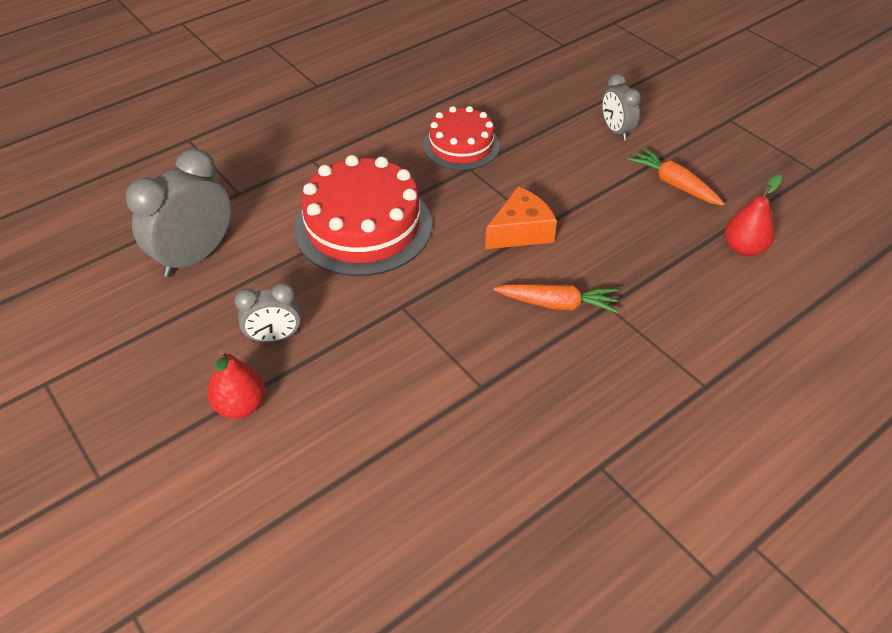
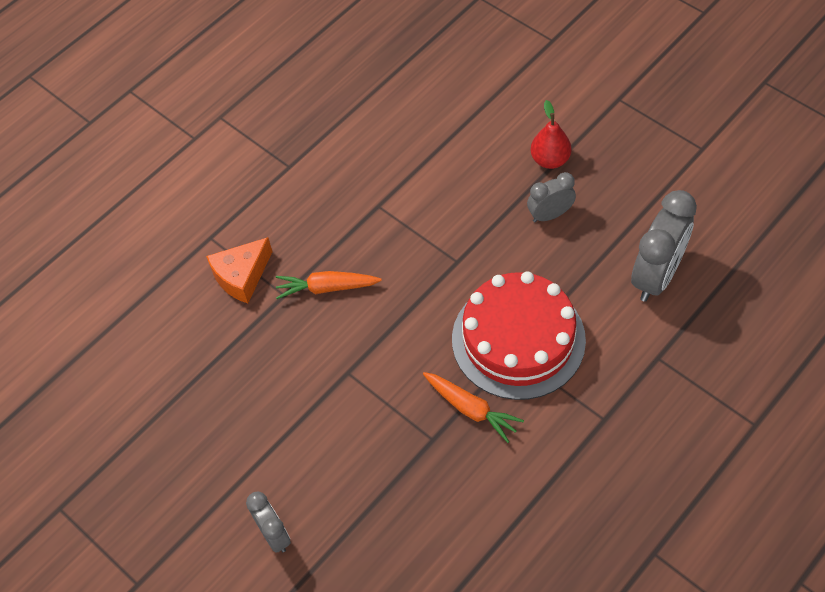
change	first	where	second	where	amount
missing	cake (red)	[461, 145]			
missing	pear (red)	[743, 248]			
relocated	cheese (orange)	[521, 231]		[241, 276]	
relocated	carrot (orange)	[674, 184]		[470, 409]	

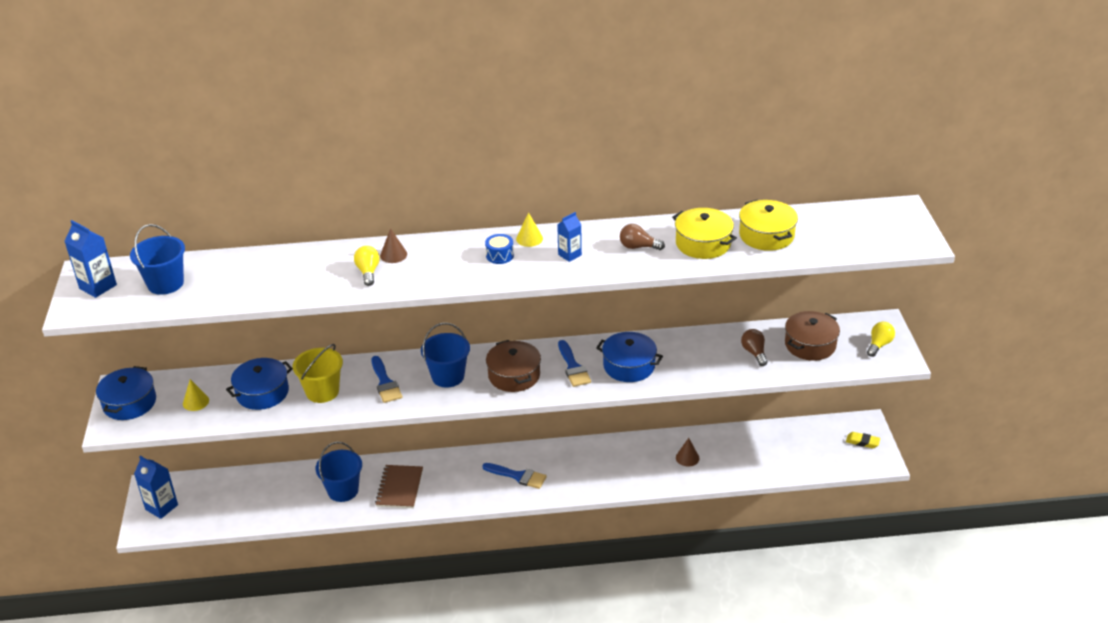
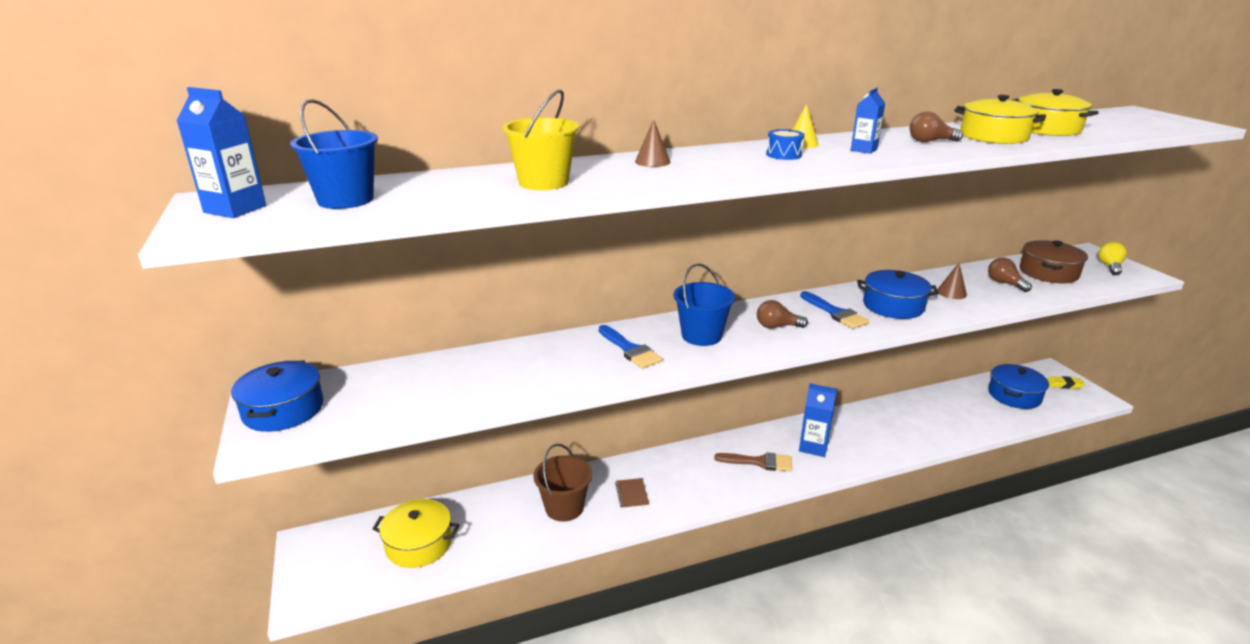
change	first	where	second	where	amount
missing	cone (yellow)	[196, 402]			
missing	light bulb (yellow)	[368, 272]			
appeared			pot (yellow)	[419, 544]	
relocated	carton (blue)	[161, 507]		[813, 447]	
relocated	pot (blue)	[262, 393]		[1014, 395]	
relocated	bucket (yellow)	[322, 391]		[543, 182]	
relocated	cone (brown)	[687, 458]		[951, 292]	
exchanged	pot (brown)	[514, 375]	light bulb (brown)	[777, 327]	
colour	bucket (blue)	[343, 490]	bucket (brown)	[564, 507]	
colour	brush (blue)	[518, 476]	brush (brown)	[759, 462]	
size	notebook (brown)	[399, 488]		[632, 494]	x0.59

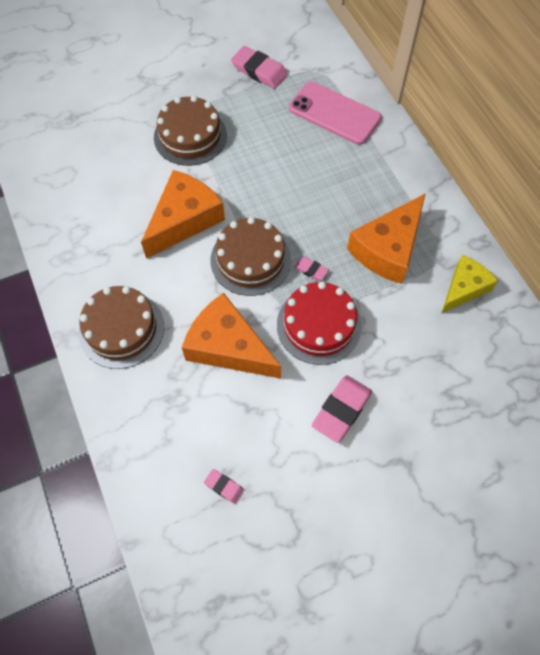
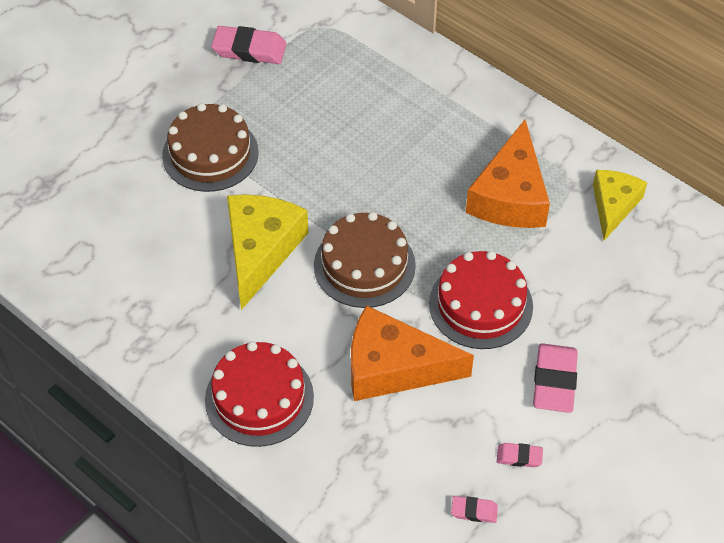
change	first	where	second	where	amount
missing	phone (pink)	[334, 113]			
relocated	eraser (pink)	[311, 270]		[519, 457]	
colour	cake (brown)	[121, 329]	cake (red)	[259, 398]	
colour	cheese (orange)	[184, 219]	cheese (yellow)	[260, 250]	

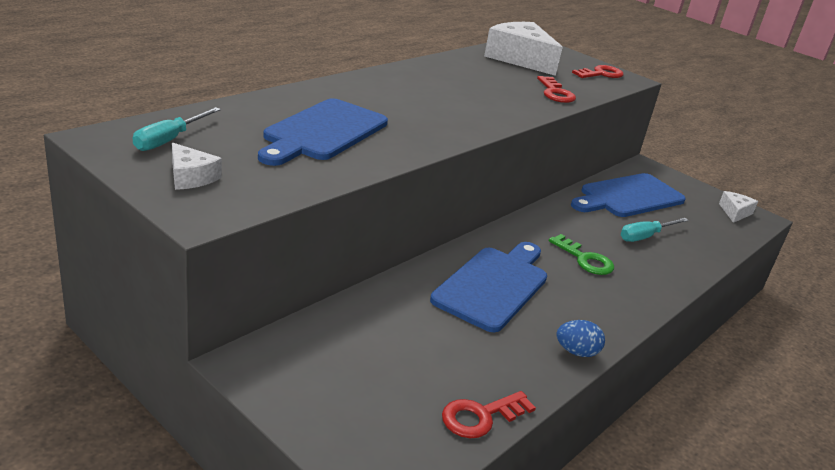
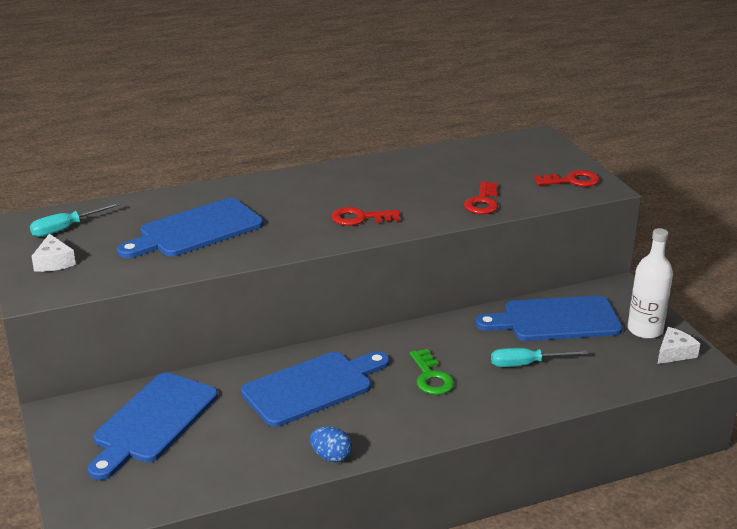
change	first	where	second	where	amount
missing	cheese (white)	[520, 59]			
appeared			cutting board (blue)	[152, 421]	
appeared			bottle (white)	[645, 330]	
relocated	key (red)	[481, 416]		[360, 218]	

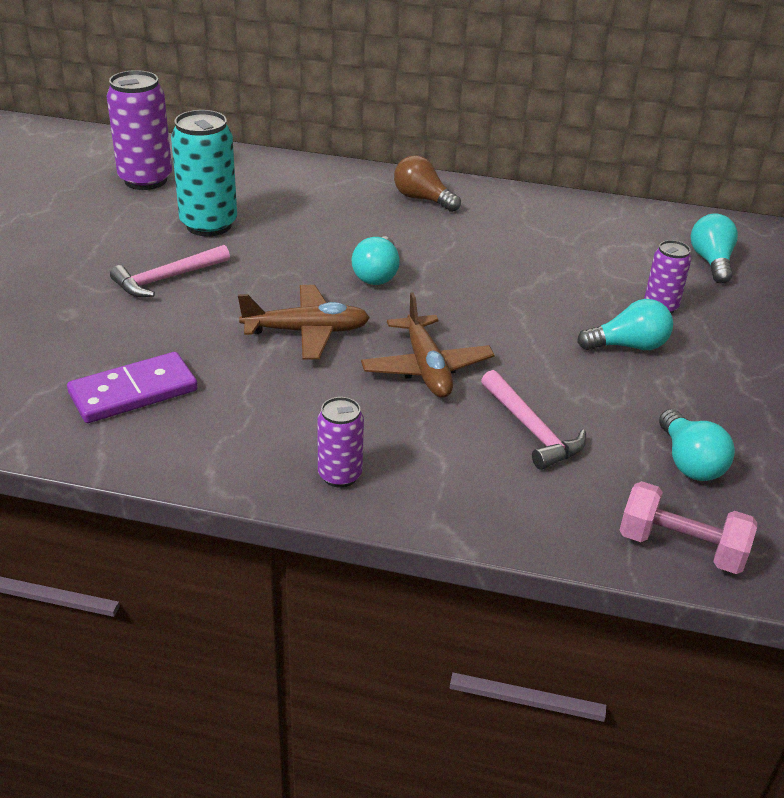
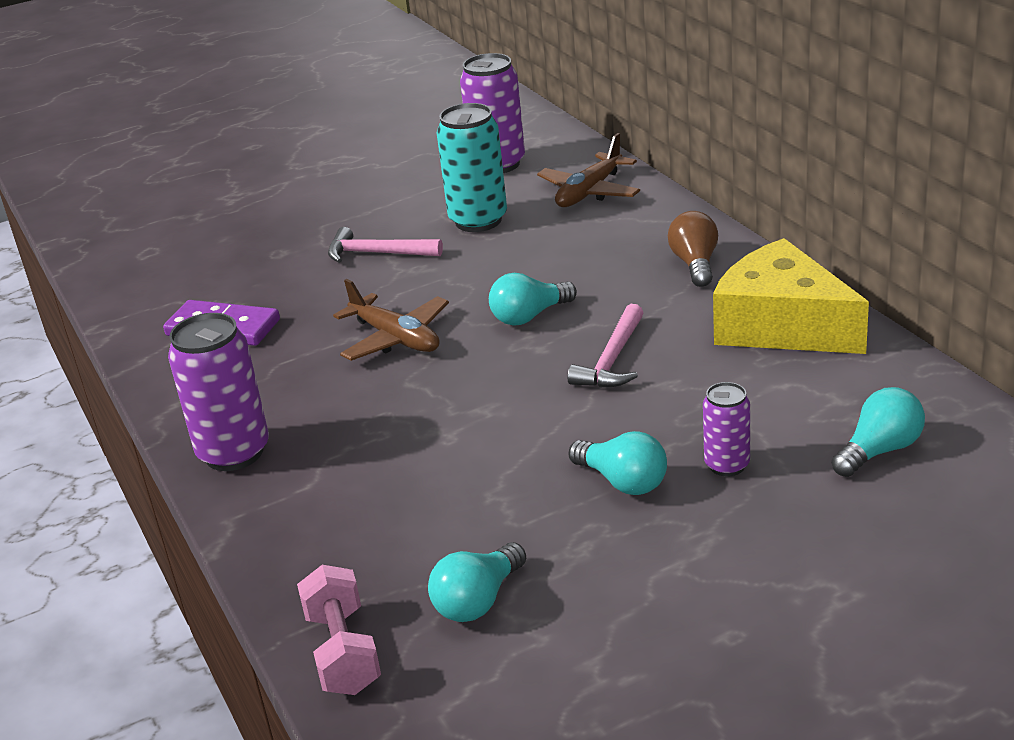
change	first	where	second	where	amount
appeared			cheese (yellow)	[781, 326]	
relocated	plane (brown)	[426, 368]		[589, 192]	
relocated	hammer (pink)	[531, 429]		[612, 360]	
size	can (purple)	[340, 475]		[234, 453]	x1.77

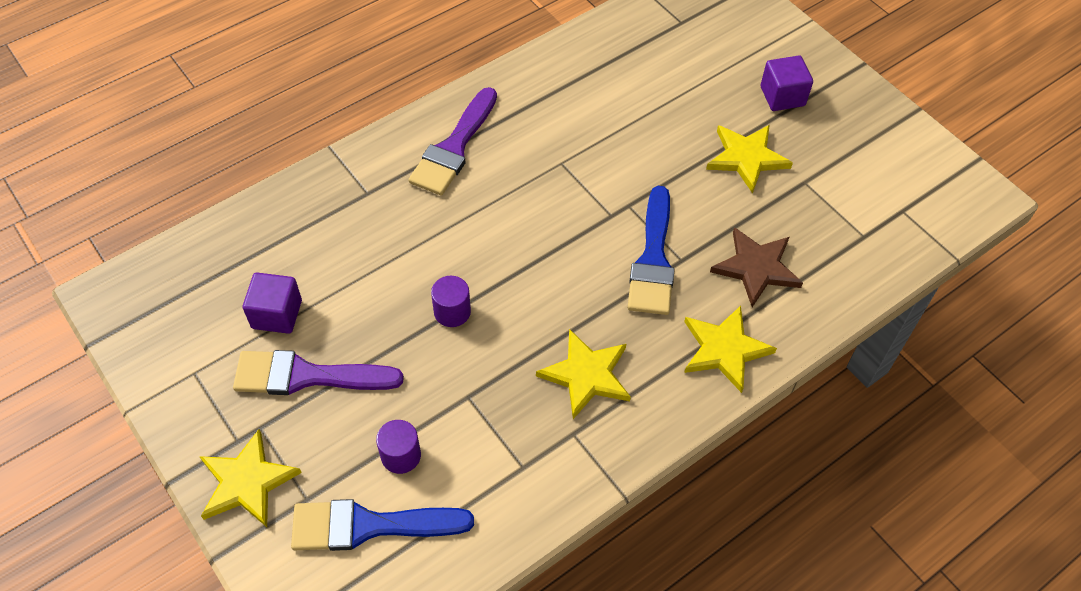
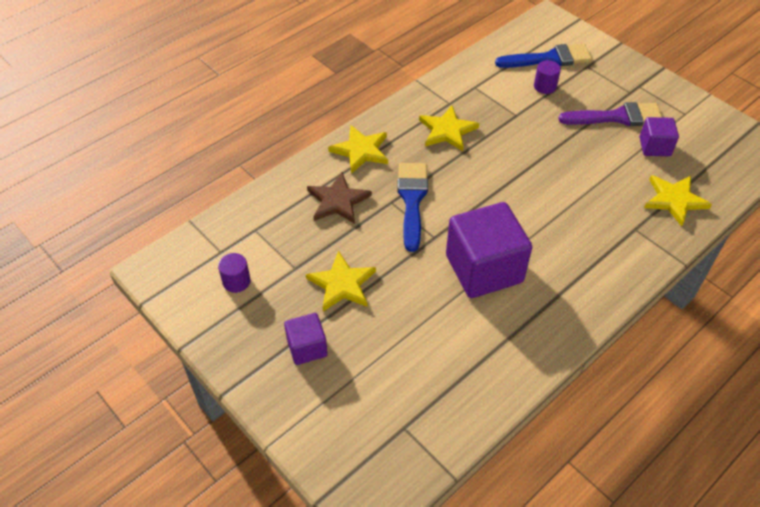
change	first	where	second	where	amount
missing	brush (purple)	[454, 148]			
appeared			cube (purple)	[484, 268]	
relocated	star (yellow)	[247, 482]		[674, 200]	
relocated	cylinder (purple)	[452, 312]		[236, 281]	

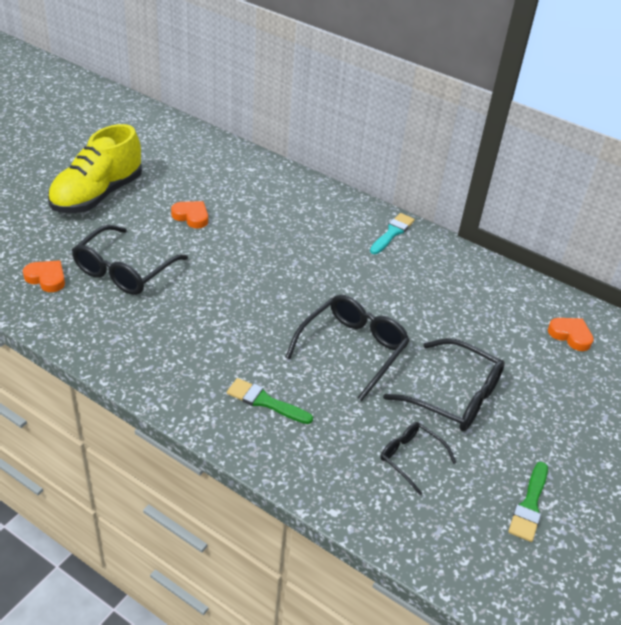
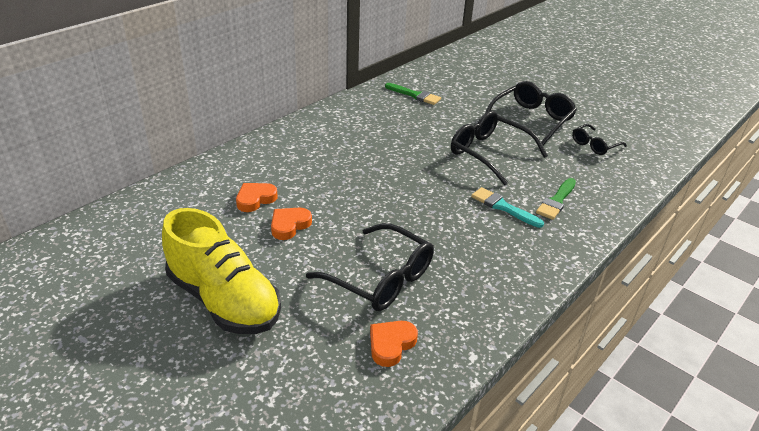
change	first	where	second	where	amount
relocated	brush (turquoise)	[392, 233]		[503, 207]	
relocated	brush (green)	[529, 505]		[414, 95]	
relocated	heart (orange)	[570, 335]		[255, 199]	

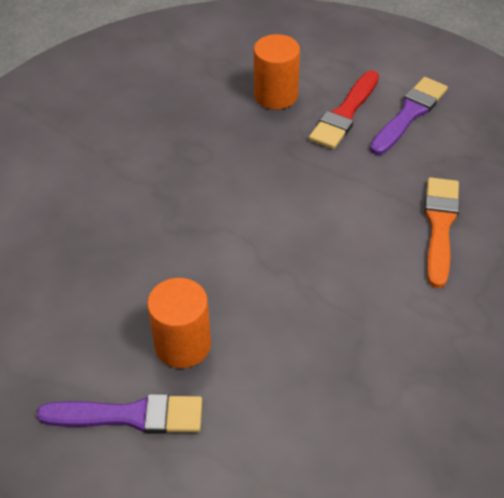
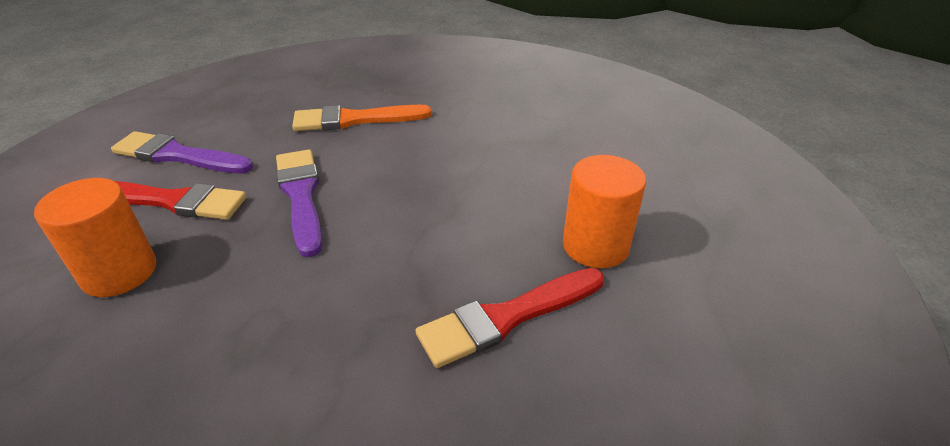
change	first	where	second	where	amount
appeared			brush (red)	[507, 317]	
relocated	brush (purple)	[130, 415]		[301, 196]	

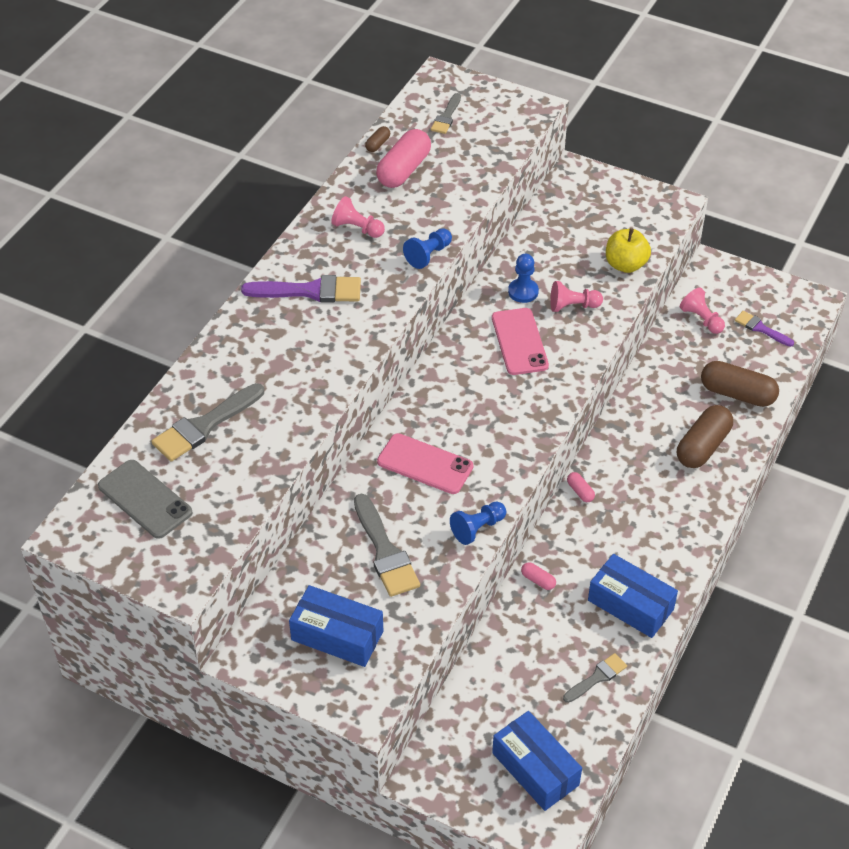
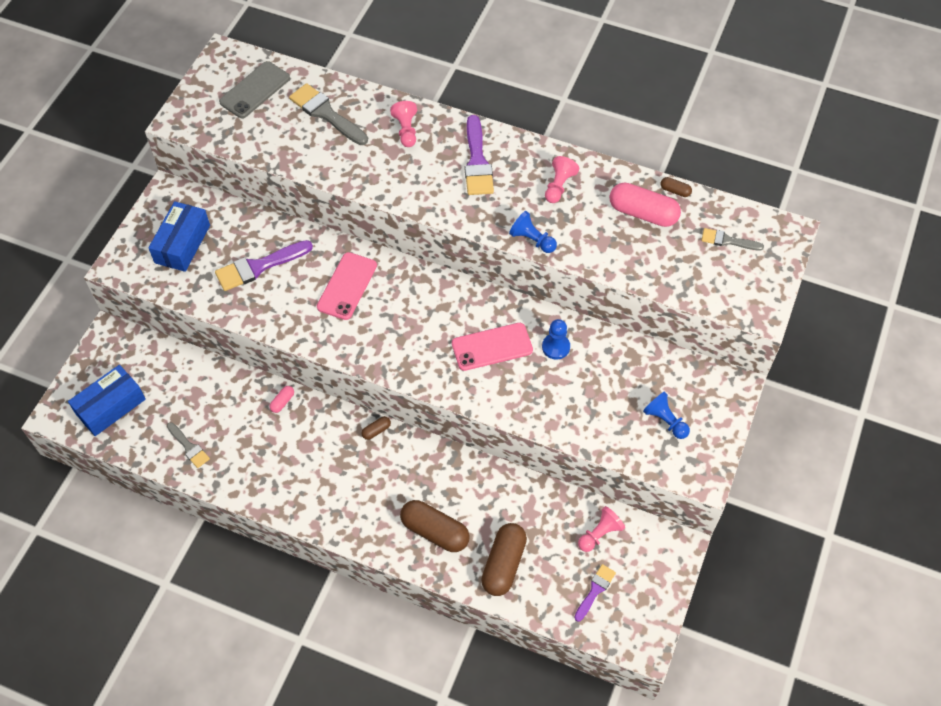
change	first	where	second	where	amount
missing	box (blue)	[630, 605]			
missing	apple (yellow)	[625, 265]			
relocated	pawn (blue)	[477, 528]		[665, 421]	
relocated	pawn (pink)	[573, 306]		[406, 130]	
colour	brush (grey)	[385, 551]	brush (purple)	[258, 267]	
colour	capsule (pink)	[580, 491]	capsule (brown)	[376, 430]	

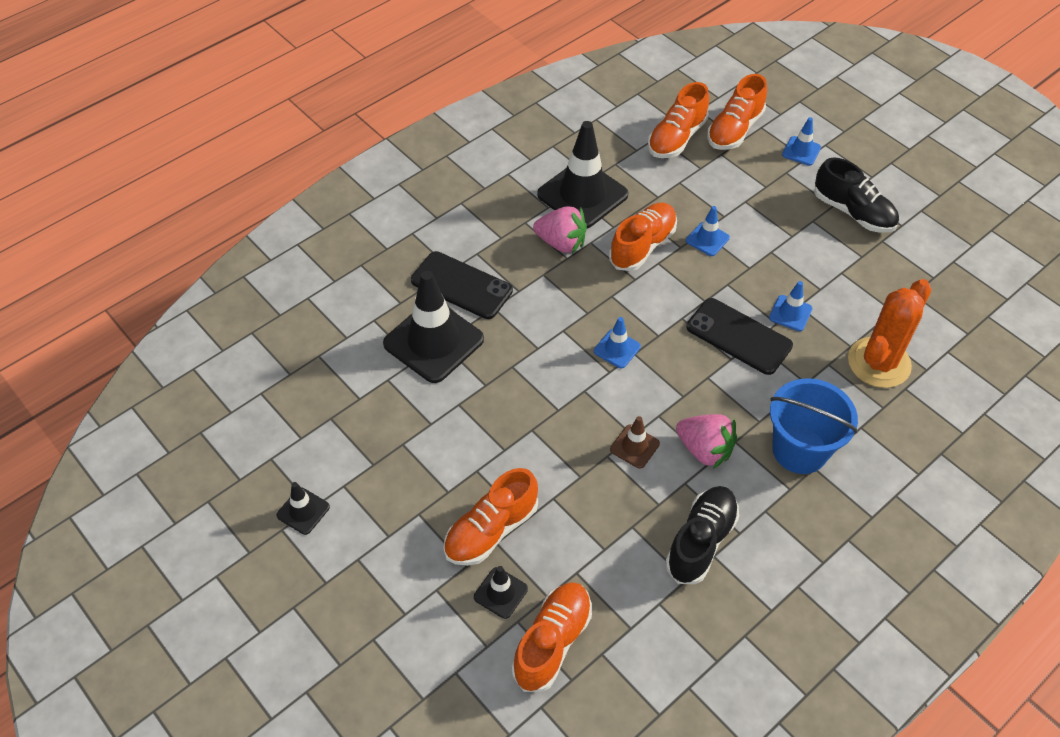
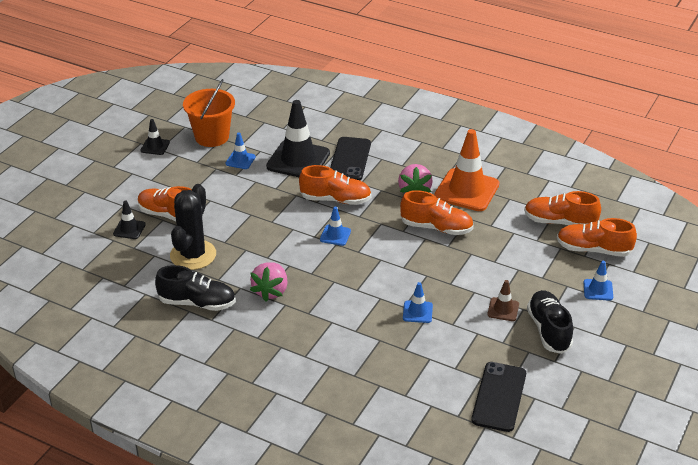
change	first	where	second	where	amount
missing	bucket (blue)	[799, 450]			
missing	cactus (orange)	[879, 363]			
appeared			cactus (black)	[193, 255]	
appeared			bucket (orange)	[212, 137]	
relocated	shoe (orange)	[552, 642]		[336, 199]	
relocated	traffic cone (brown)	[634, 446]		[503, 309]	
relocated	traffic cone (blue)	[707, 239]		[240, 160]	
relocated	phone (black)	[739, 336]		[499, 397]	
colour	traffic cone (black)	[582, 195]	traffic cone (orange)	[466, 190]	
spun	shoe (black)	[853, 212]		[548, 330]	150 degrees clockwise

